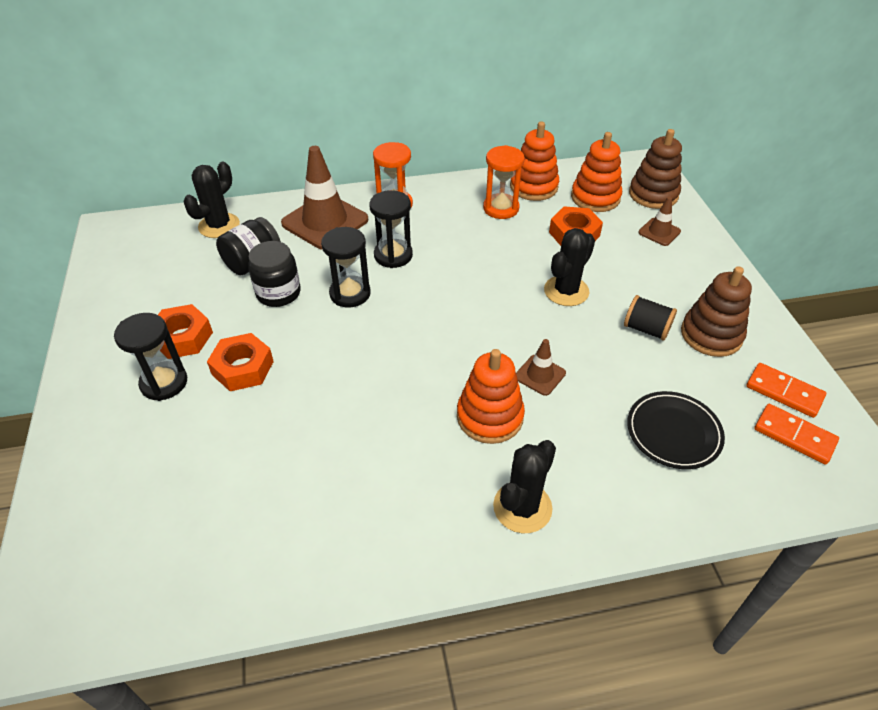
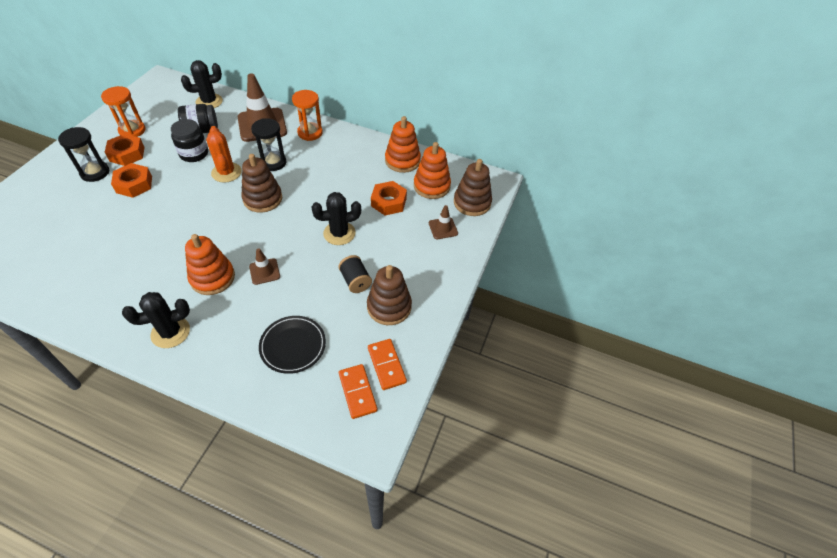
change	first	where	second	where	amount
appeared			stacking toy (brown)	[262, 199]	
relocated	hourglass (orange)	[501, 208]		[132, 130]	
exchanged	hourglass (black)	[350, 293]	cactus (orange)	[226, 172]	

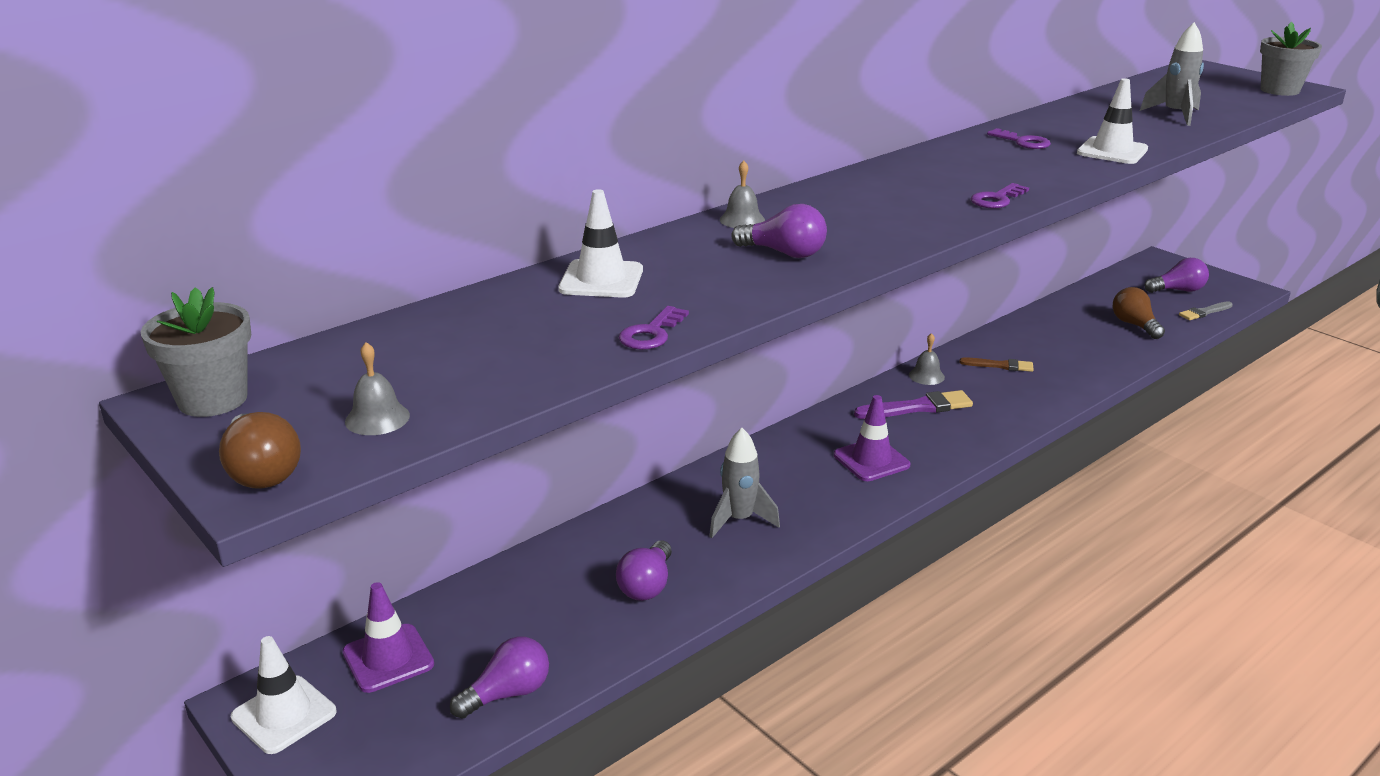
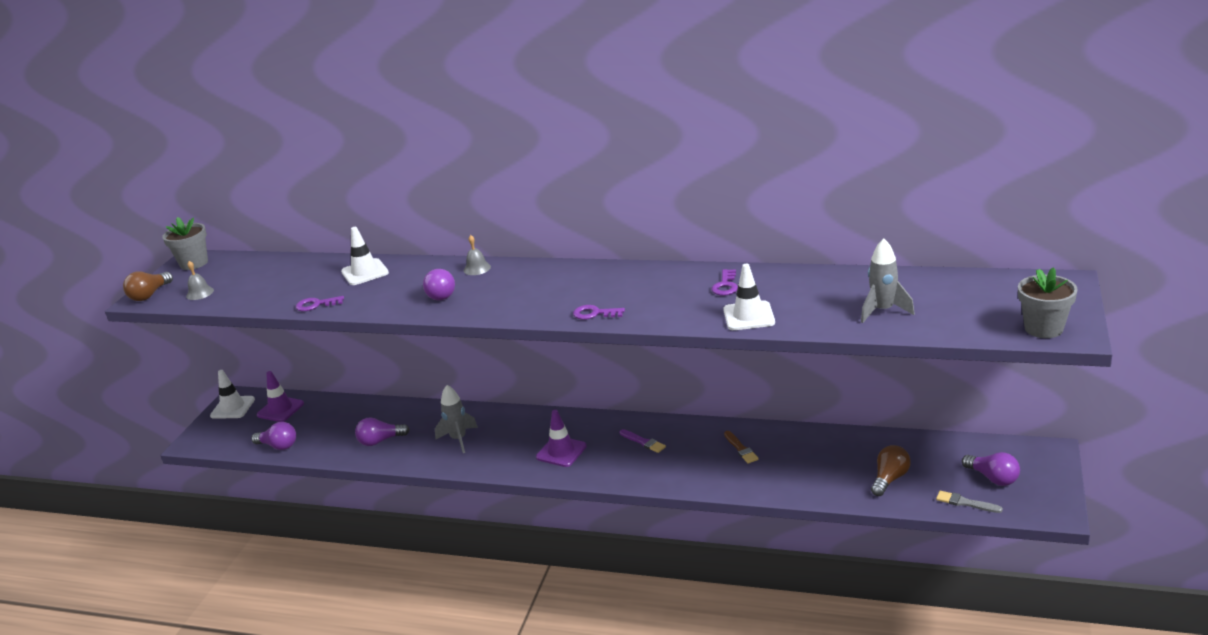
change	first	where	second	where	amount
missing	bell (grey)	[926, 376]			
size	brush (purple)	[918, 407]		[643, 442]	x0.63

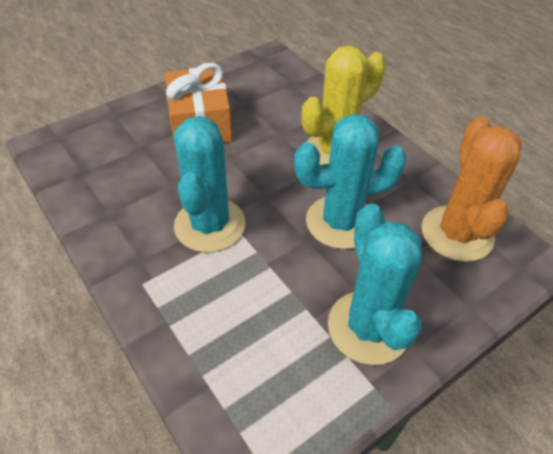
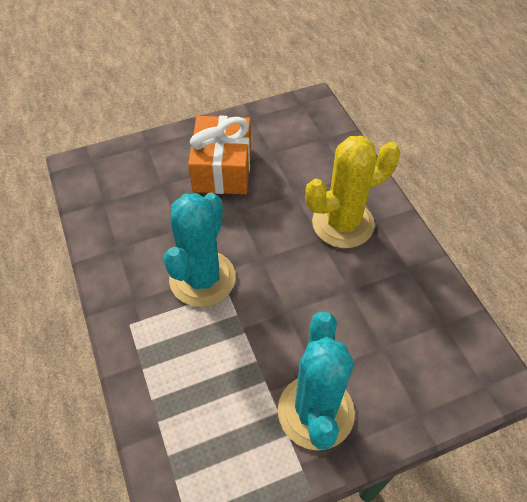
change	first	where	second	where	amount
missing	cactus (turquoise)	[341, 222]			
missing	cactus (orange)	[457, 233]			

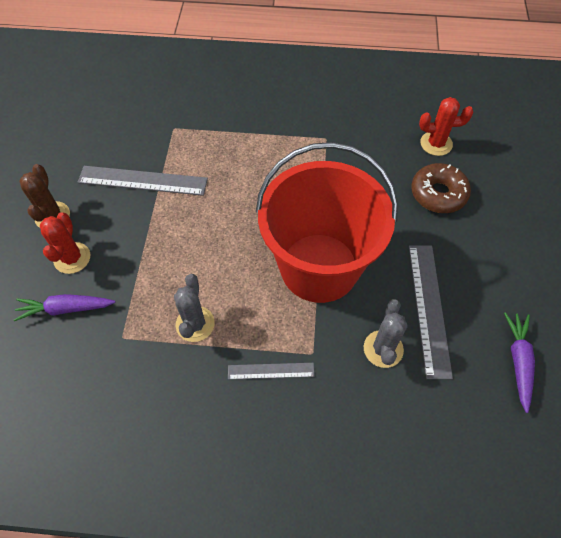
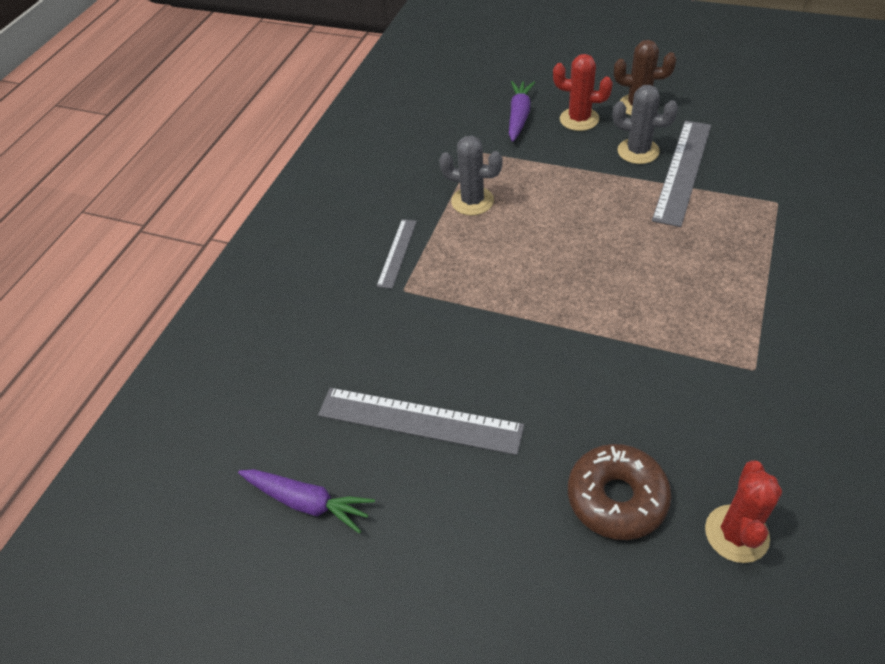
change	first	where	second	where	amount
missing	bucket (red)	[319, 267]			
relocated	cactus (grey)	[383, 349]		[638, 151]	

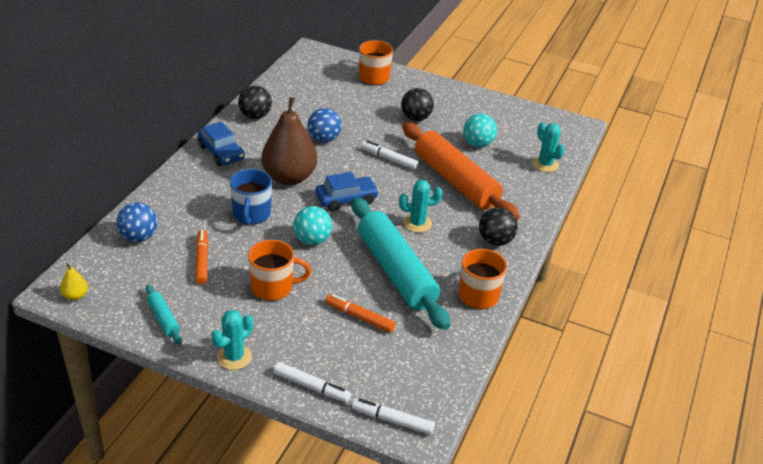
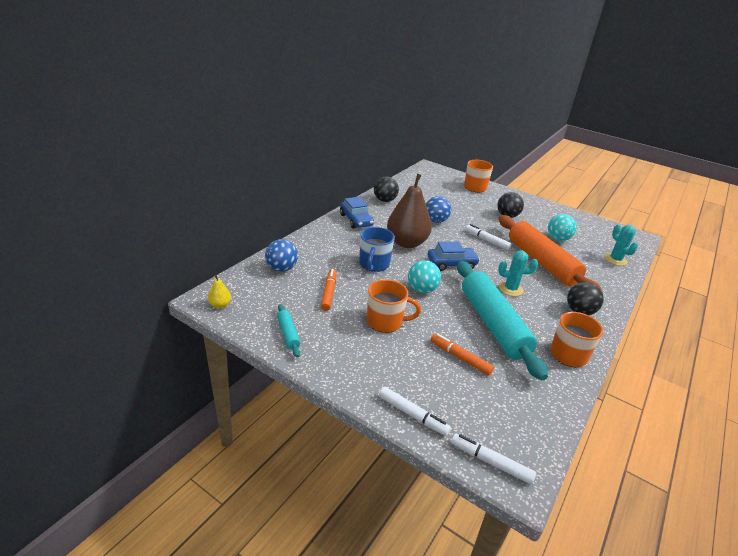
change	first	where	second	where	amount
missing	cactus (turquoise)	[234, 357]			

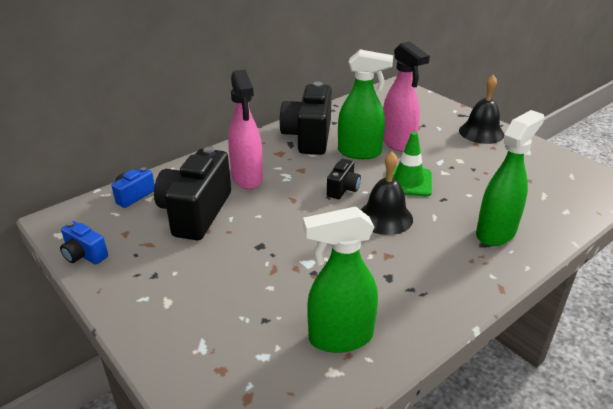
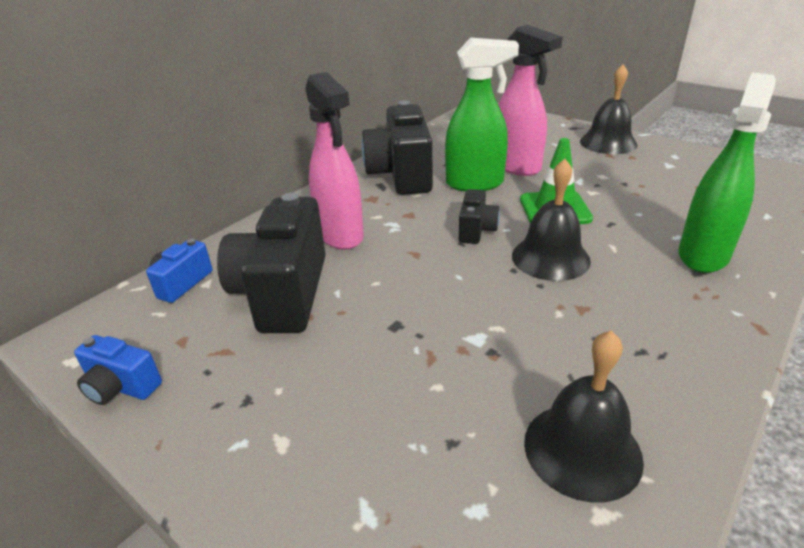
change	first	where	second	where	amount
exchanged	spray bottle (green)	[340, 337]	bell (black)	[582, 450]	

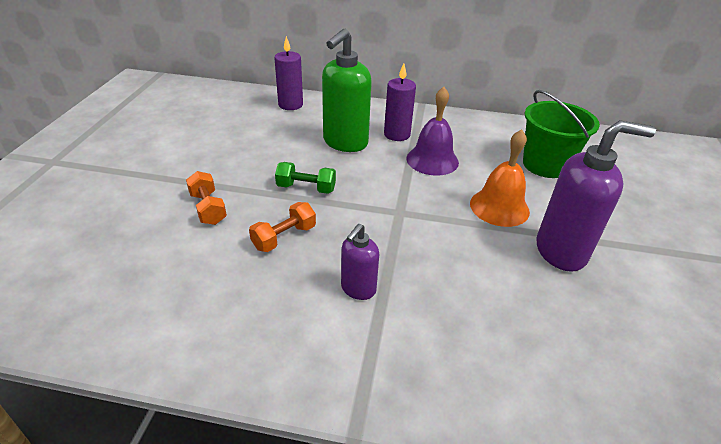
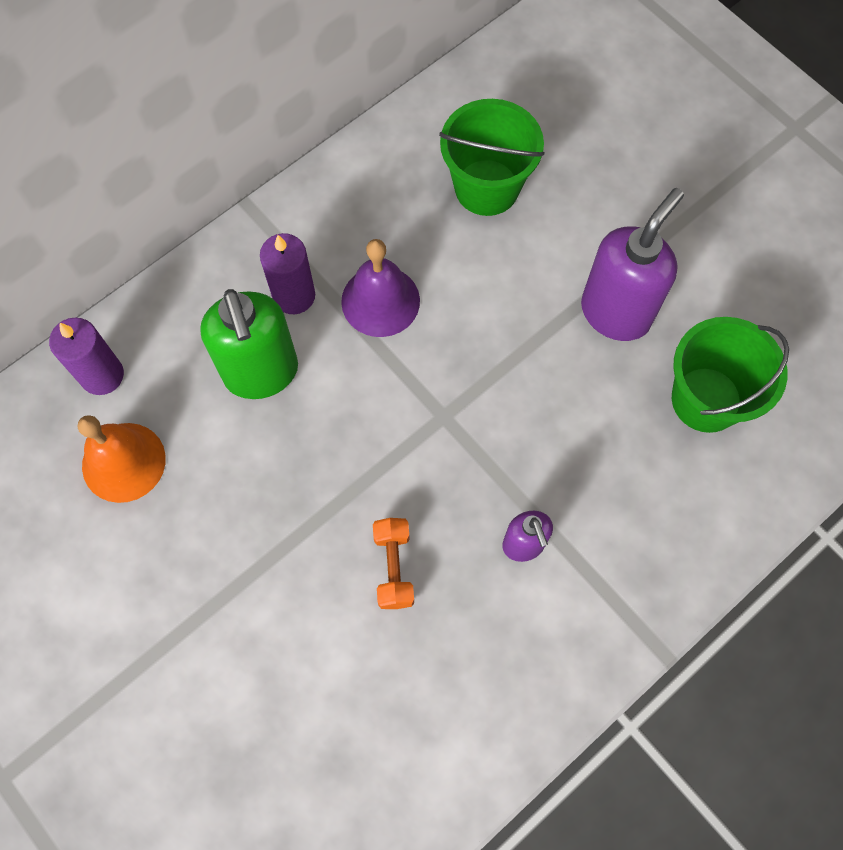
change	first	where	second	where	amount
missing	dumbbell (orange)	[208, 208]			
missing	dumbbell (green)	[306, 188]			
appeared			bucket (green)	[706, 399]	
relocated	bell (orange)	[499, 207]		[123, 462]	

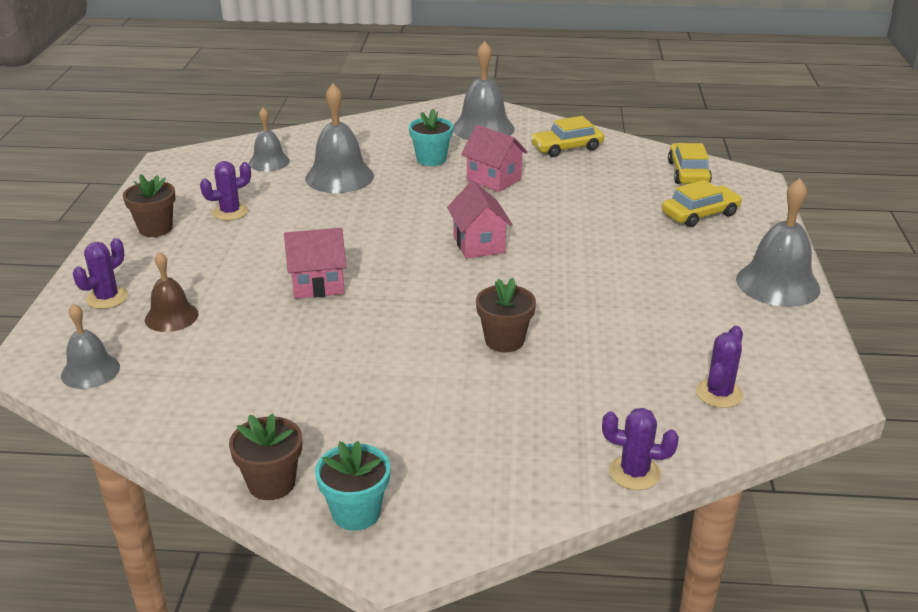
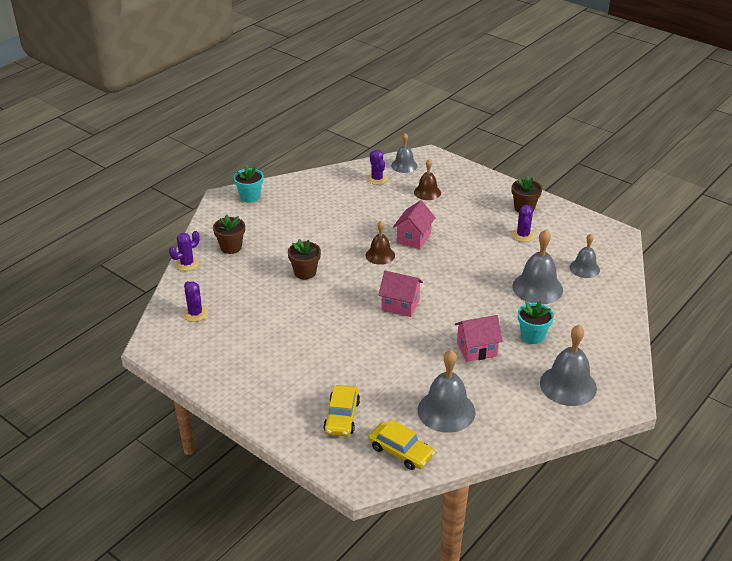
change	first	where	second	where	amount
missing	car (yellow)	[566, 148]			
appeared			bell (brown)	[380, 255]	
relocated	cactus (purple)	[107, 298]		[377, 179]	
relocated	flower pot (brown)	[271, 483]		[231, 247]	
relocated	bell (grey)	[777, 284]		[446, 411]	

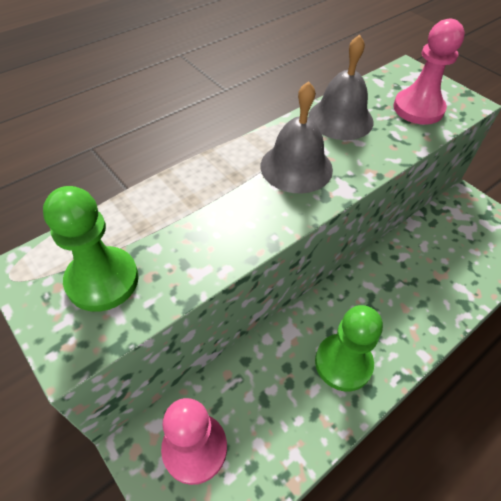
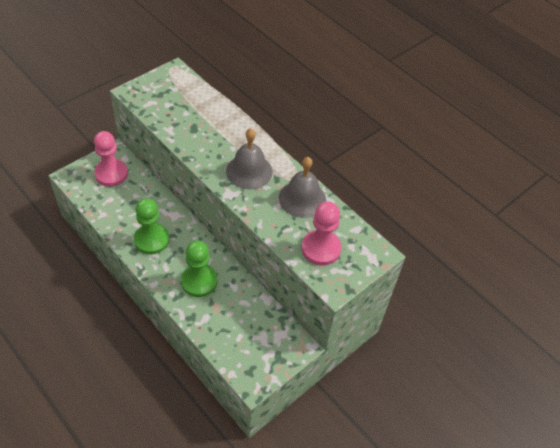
change	first	where	second	where	amount
relocated	pawn (green)	[102, 280]		[199, 281]	

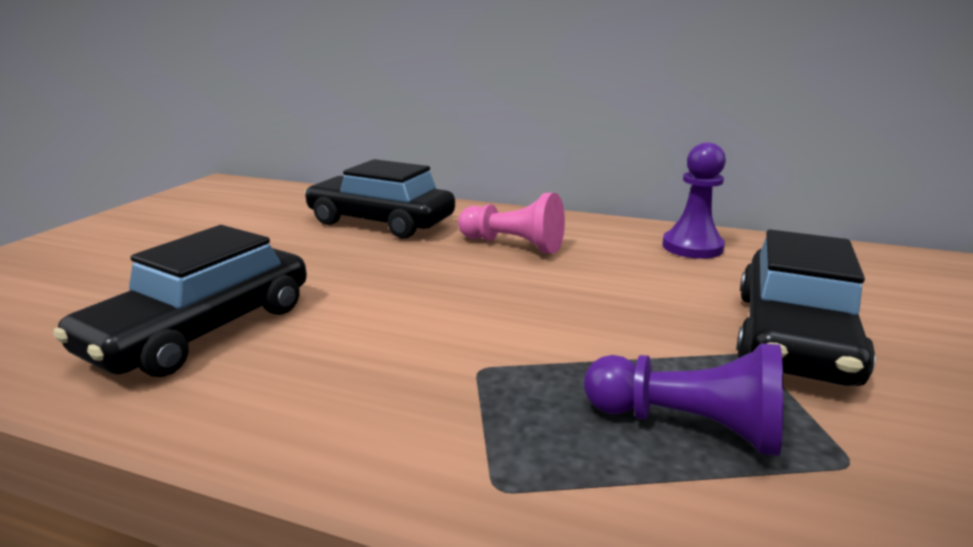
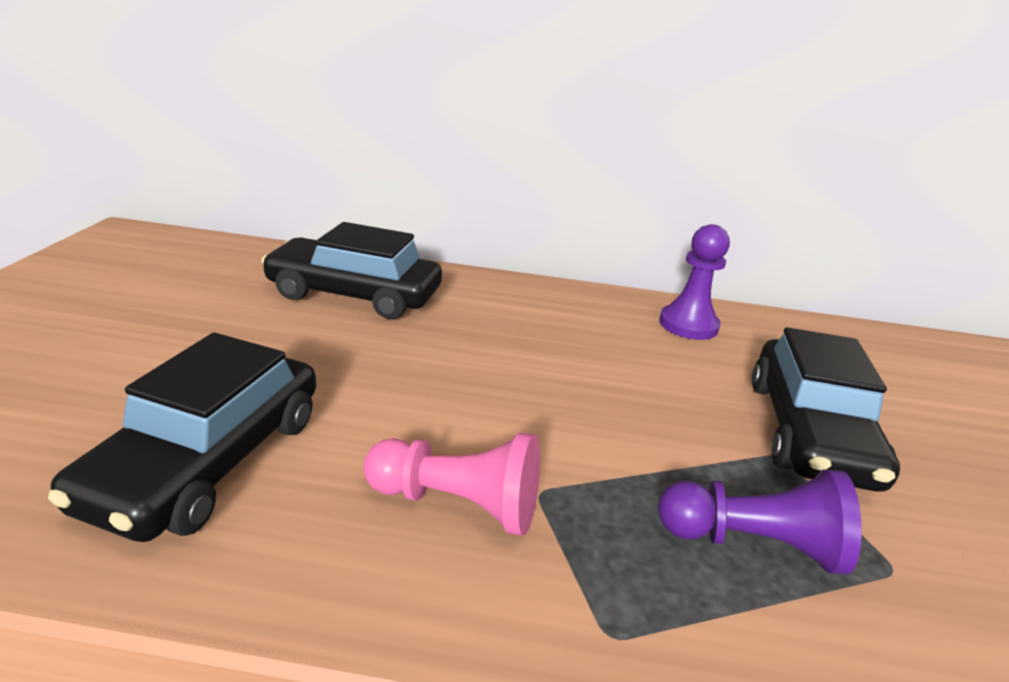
change	first	where	second	where	amount
relocated	pawn (pink)	[513, 244]		[458, 504]	

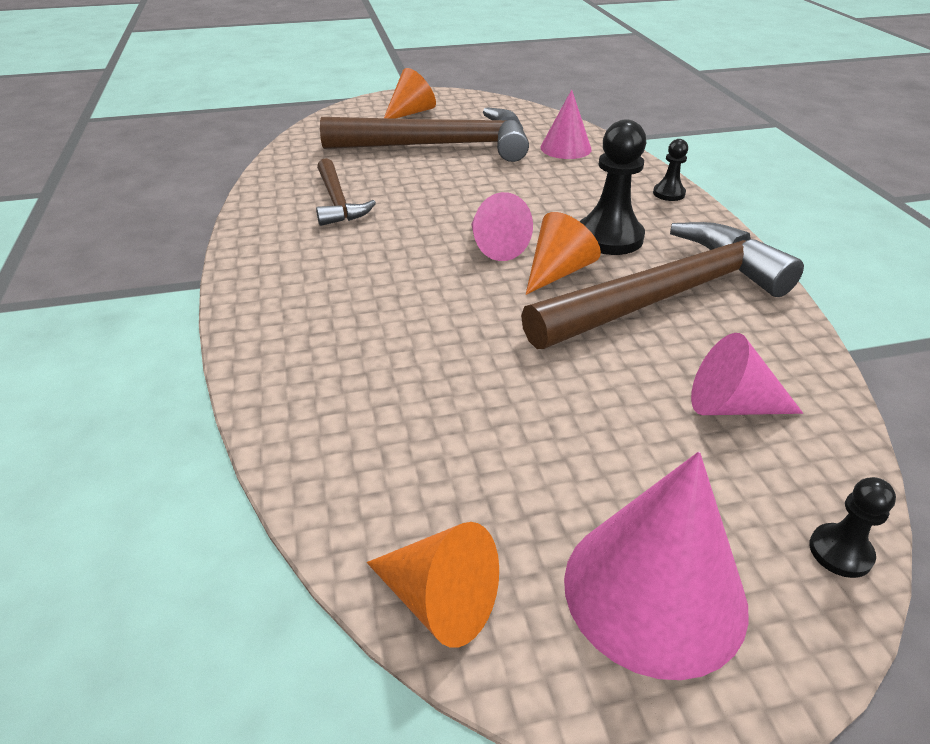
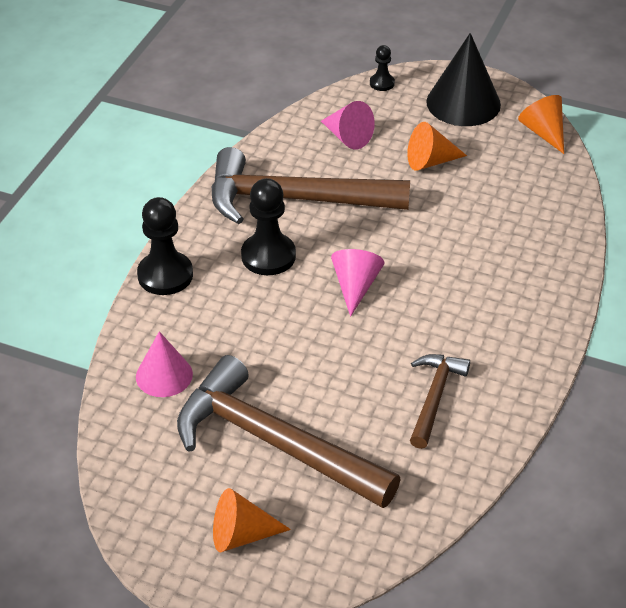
change	first	where	second	where	amount
relocated	cone (orange)	[558, 272]		[430, 161]	
colour	cone (pink)	[654, 591]	cone (black)	[463, 103]	
size	pawn (black)	[668, 193]		[165, 275]	x1.91

